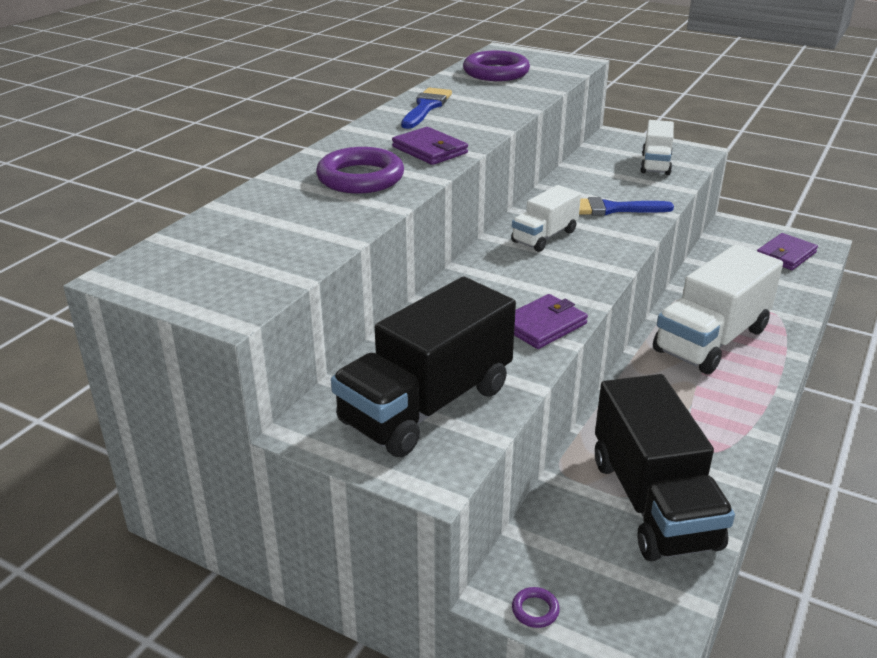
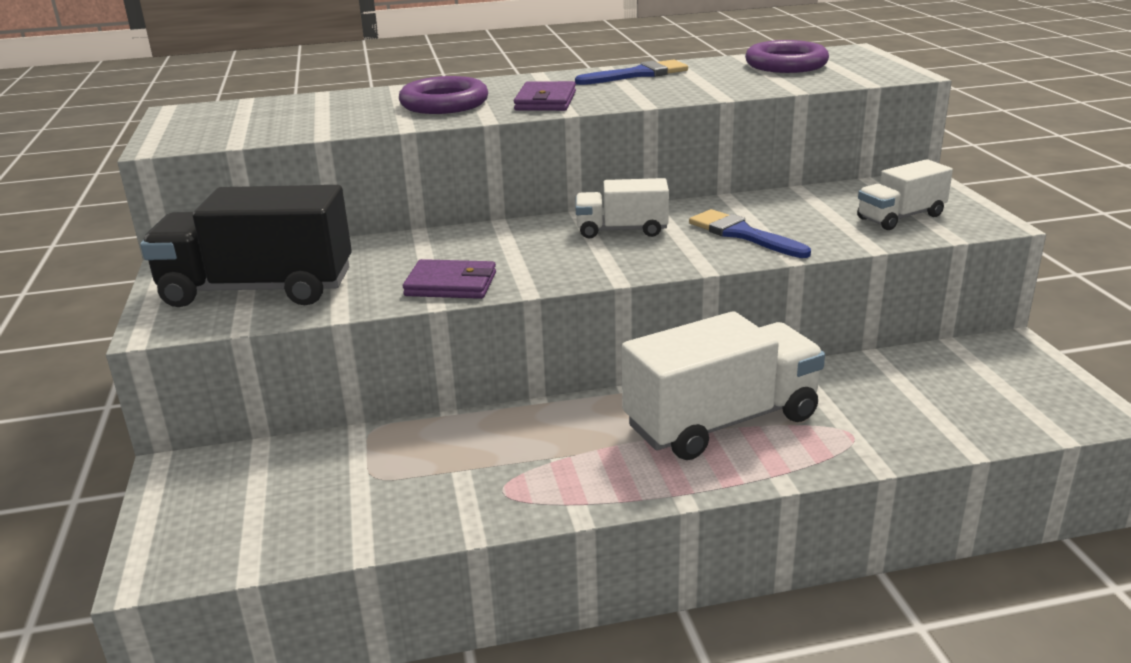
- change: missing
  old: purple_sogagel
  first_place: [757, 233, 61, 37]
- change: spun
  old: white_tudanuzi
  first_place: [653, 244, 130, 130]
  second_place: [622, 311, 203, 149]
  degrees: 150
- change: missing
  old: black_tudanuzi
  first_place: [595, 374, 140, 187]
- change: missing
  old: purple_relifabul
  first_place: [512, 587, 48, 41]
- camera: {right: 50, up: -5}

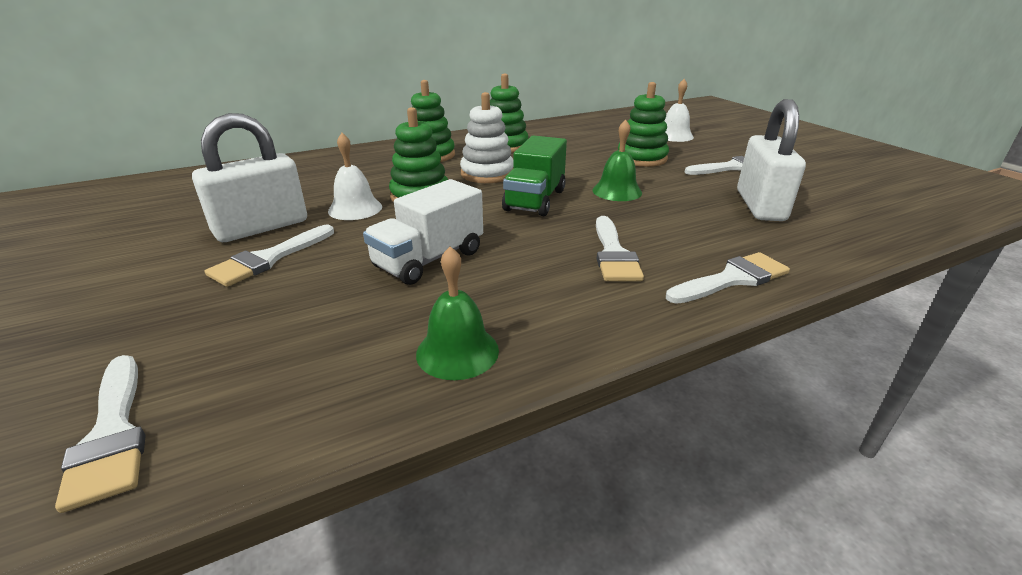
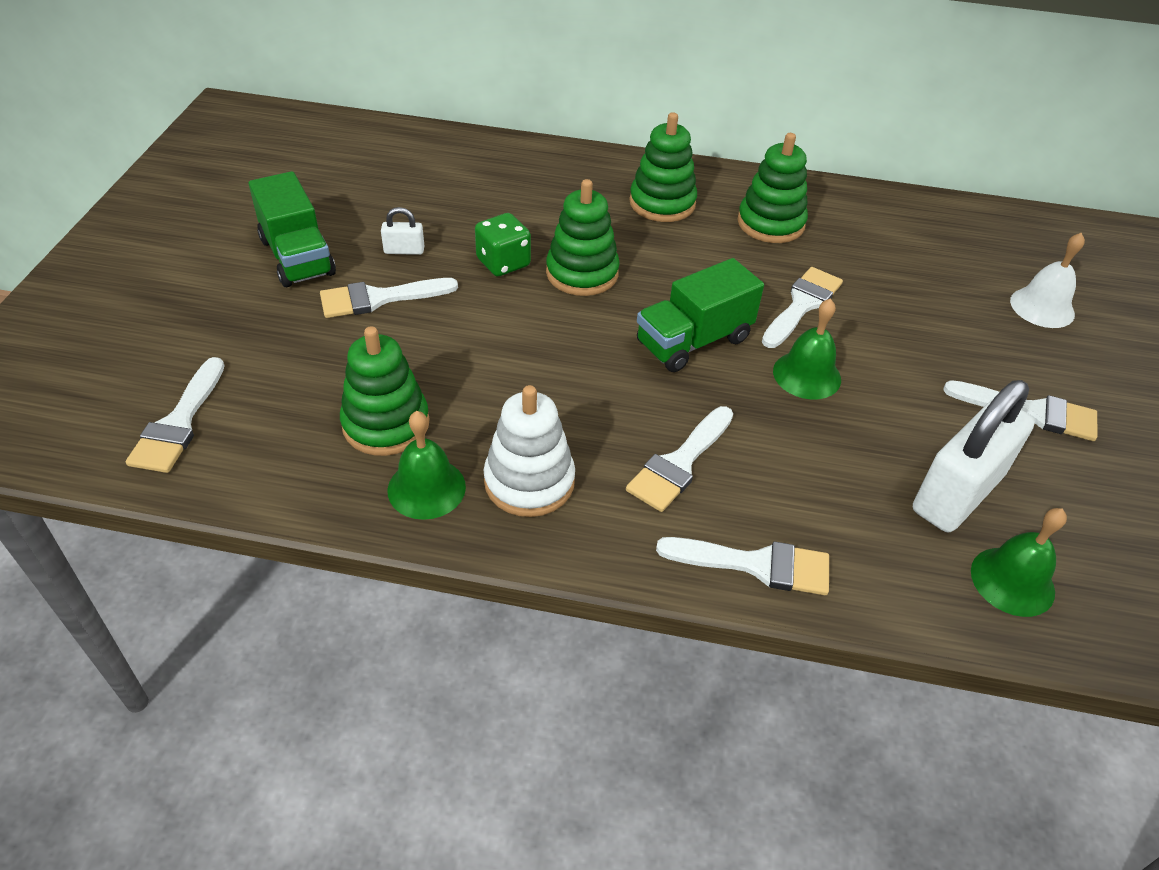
- change: relocated
  old: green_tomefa
  first_place: [618, 82, 51, 85]
  second_place: [340, 326, 90, 130]
- change: relocated
  old: white_tomefa
  first_place: [460, 92, 53, 91]
  second_place: [484, 385, 91, 132]
- change: size
  old: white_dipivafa
  first_place: [192, 113, 115, 129]
  second_place: [381, 207, 43, 48]
  factor: 0.42
- change: exchanged
  old: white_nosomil
  new: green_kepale
  first_place: [328, 133, 54, 87]
  second_place: [475, 213, 56, 63]
- change: missing
  old: white_tudanuzi
  first_place: [363, 179, 120, 106]
- change: appeared
  new: green_tudanuzi
  second_place: [249, 171, 87, 116]
- change: appeared
  new: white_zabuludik
  second_place: [762, 267, 81, 81]
- change: appeared
  new: green_nosomil
  second_place: [971, 508, 96, 109]
- camera: {right: 35, up: 15}

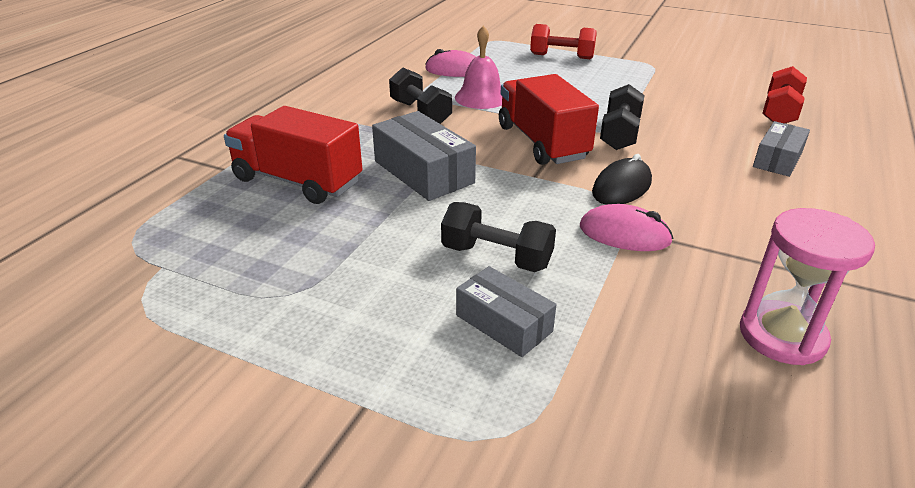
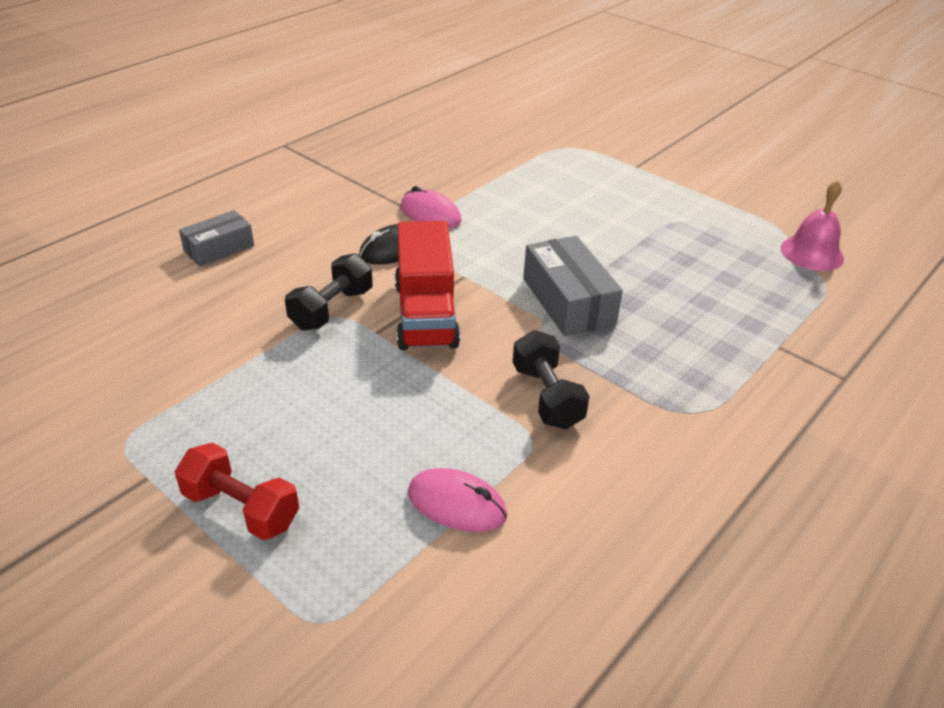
- change: relocated
  old: pink_nosomil
  first_place: [455, 25, 47, 84]
  second_place: [781, 180, 63, 91]
- change: missing
  old: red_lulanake
  first_place: [762, 66, 45, 58]
- change: missing
  old: red_tudanuzi
  first_place: [224, 106, 138, 98]
- change: missing
  old: black_lulanake
  first_place: [441, 202, 115, 70]
- change: missing
  old: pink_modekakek
  first_place: [740, 208, 135, 157]
- change: missing
  old: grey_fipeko
  first_place: [456, 266, 100, 91]
- camera: {right: -165, up: 5}

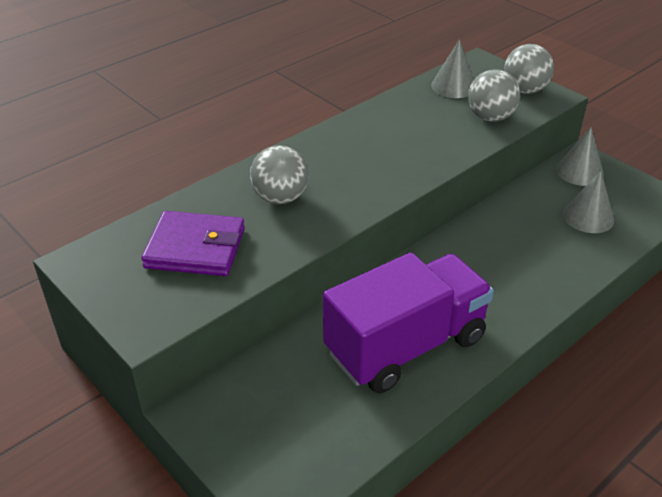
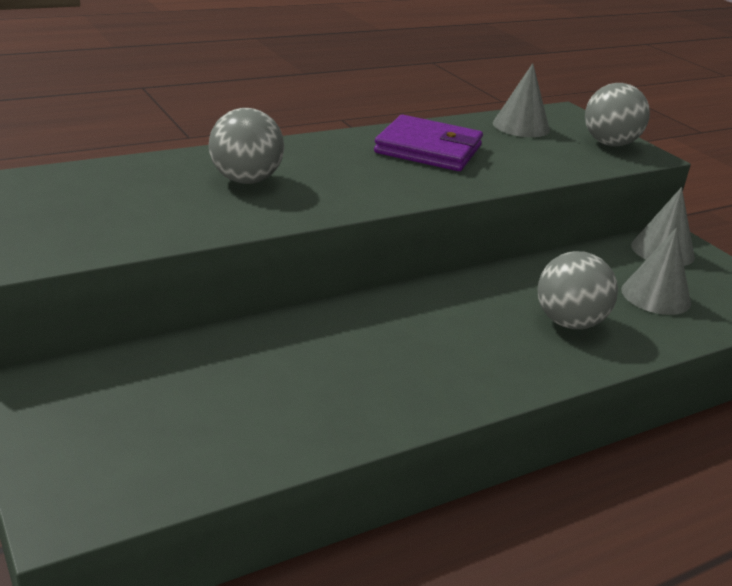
- change: relocated
  old: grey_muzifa
  first_place: [468, 69, 52, 53]
  second_place: [537, 251, 81, 78]
- change: relocated
  old: purple_sogagel
  first_place: [141, 211, 104, 65]
  second_place: [374, 115, 109, 56]
- change: missing
  old: purple_tudanuzi
  first_place: [323, 252, 171, 141]
- camera: {right: 10, up: -10}

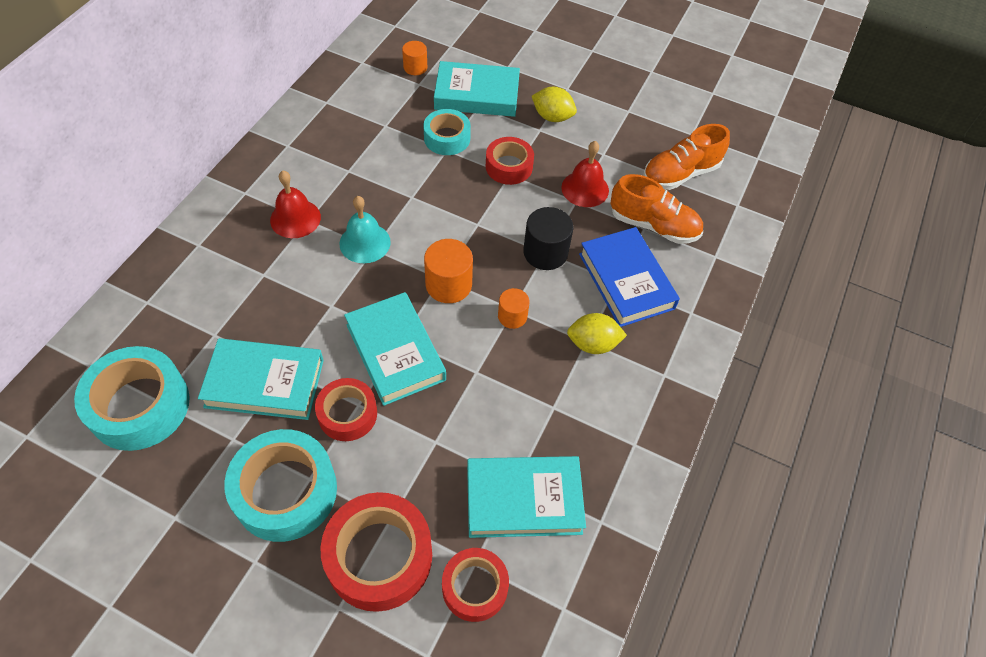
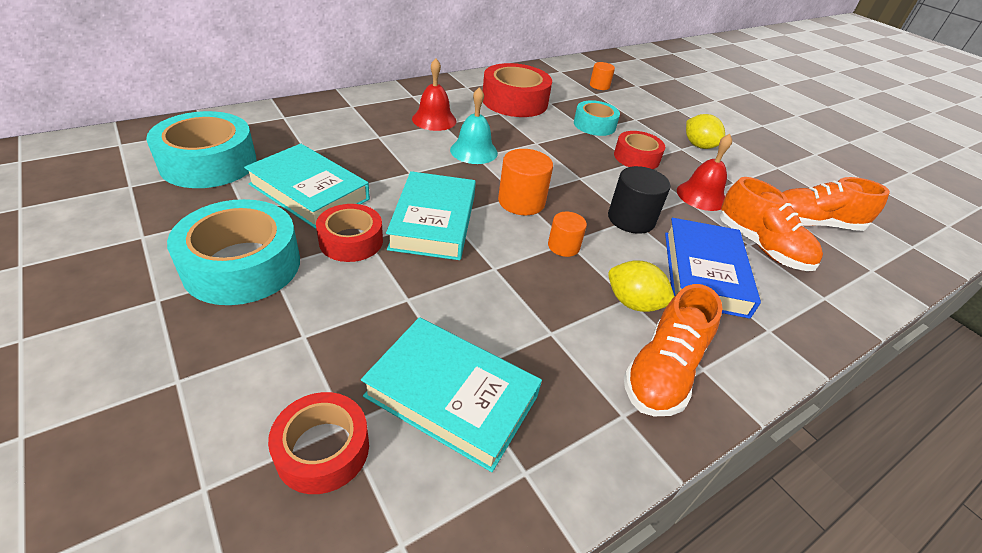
- change: missing
  old: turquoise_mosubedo
  first_place: [434, 61, 86, 56]
- change: relocated
  old: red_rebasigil
  first_place: [321, 492, 111, 120]
  second_place: [483, 63, 69, 54]
- change: appeared
  new: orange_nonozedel
  second_place: [623, 284, 99, 132]
- camera: {right: 30, up: -15}

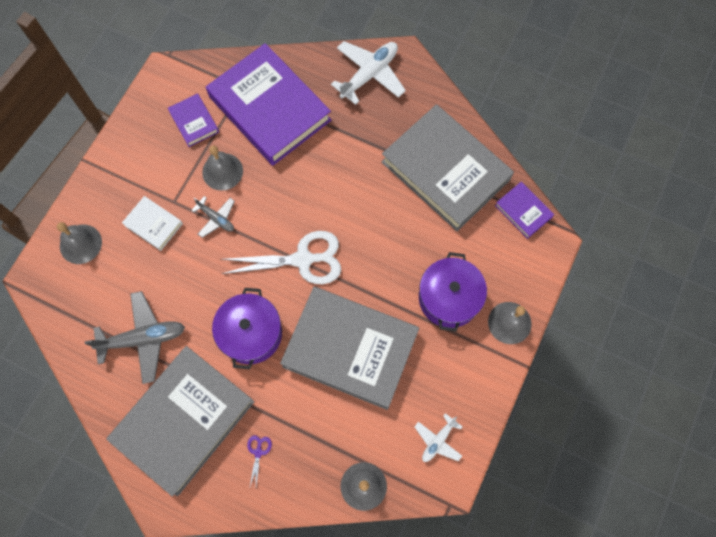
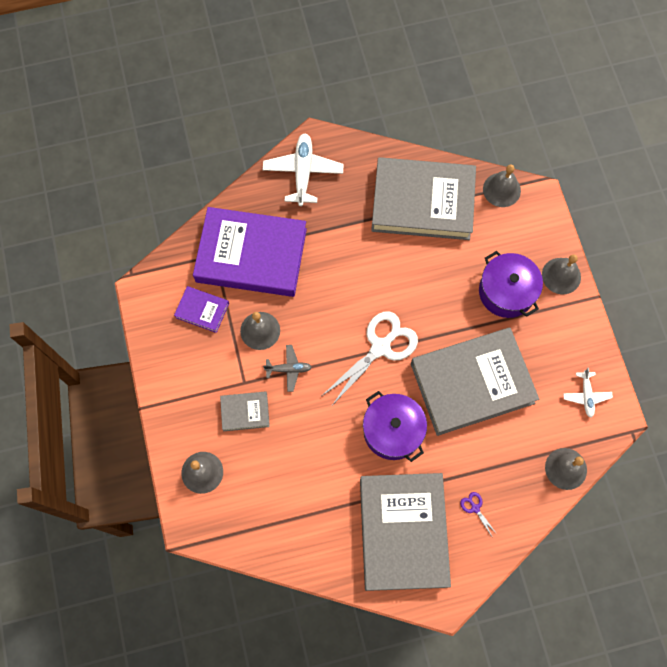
- change: exchanged
  old: purple_mosubedo
  new: grey_nosomil
  first_place: [495, 182, 59, 57]
  second_place: [483, 165, 38, 42]
- change: colour
  old: white_mosubedo
  new: grey_mosubedo
  first_place: [122, 196, 61, 55]
  second_place: [220, 391, 50, 40]
- change: missing
  old: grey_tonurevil
  first_place: [85, 291, 100, 93]
- camera: {right: -40, up: 0}

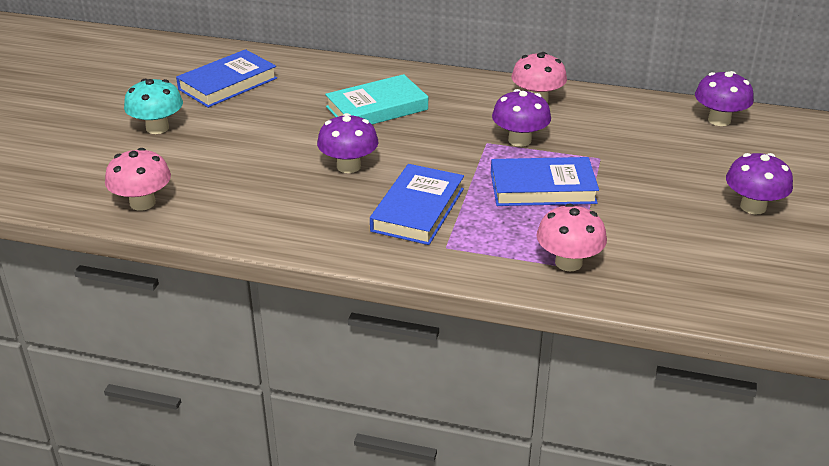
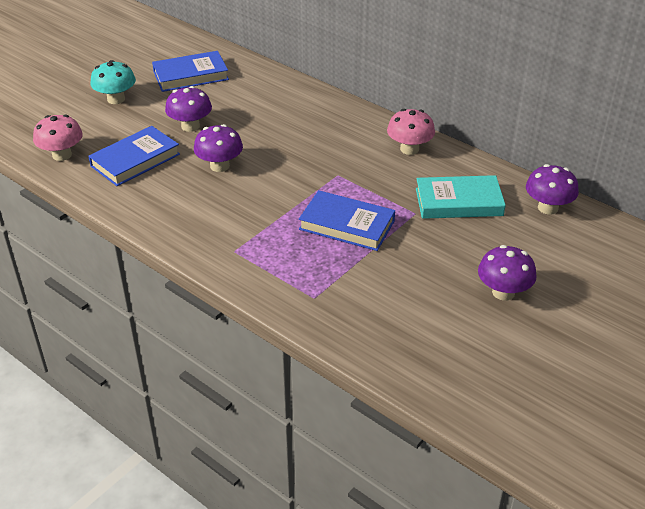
- change: relocated
  old: turquoise_mosubedo
  first_place: [325, 74, 103, 50]
  second_place: [416, 175, 90, 44]
- change: relocated
  old: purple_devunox
  first_place: [492, 89, 59, 58]
  second_place: [165, 86, 47, 46]
- change: relocated
  old: blue_mosubedo
  first_place: [370, 164, 94, 81]
  second_place: [88, 126, 92, 60]
- change: missing
  old: pink_devunox
  first_place: [536, 203, 71, 68]
- camera: {right: 25, up: 5}

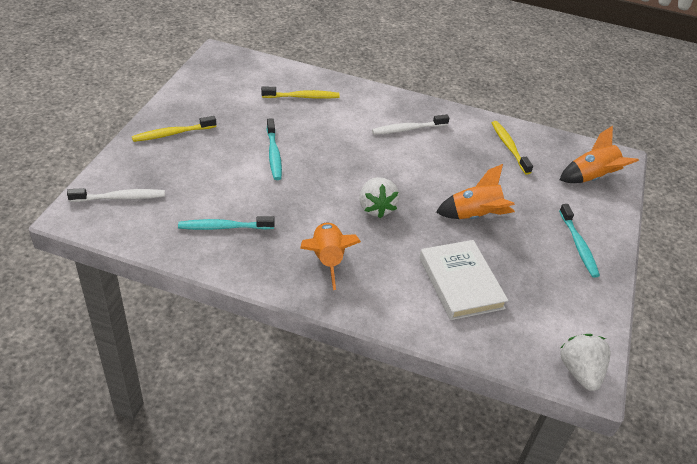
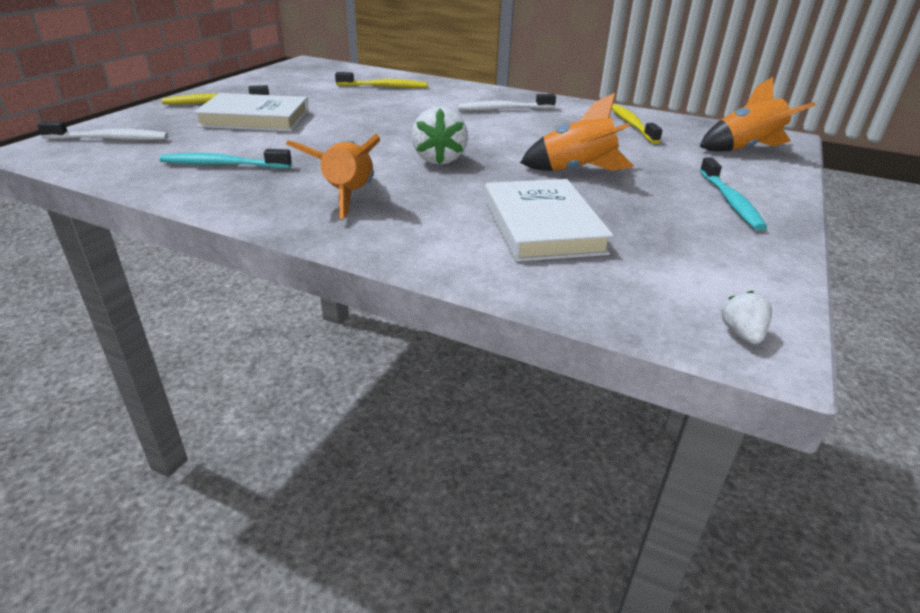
- change: missing
  old: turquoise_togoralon
  first_place: [267, 119, 15, 61]
- change: size
  old: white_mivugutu
  first_place: [560, 334, 50, 57]
  second_place: [722, 291, 50, 53]
  factor: 0.52
- change: appeared
  new: white_mosubedo
  second_place: [194, 93, 115, 38]
- camera: {right: 10, up: -10}

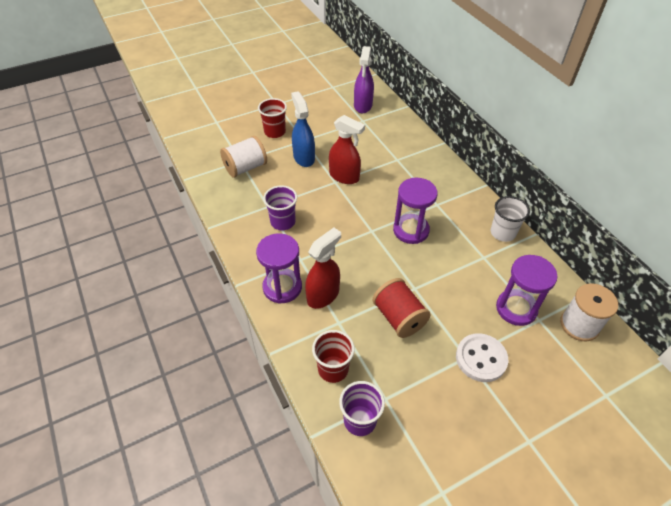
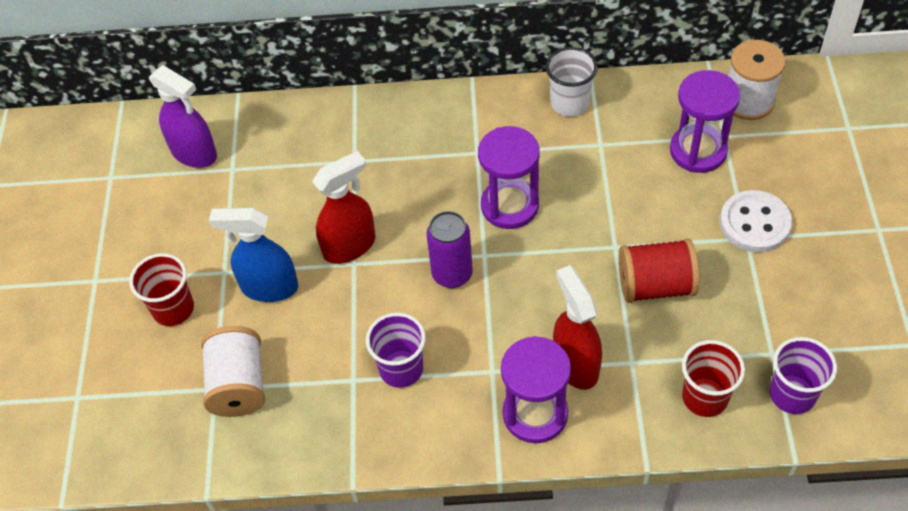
- change: appeared
  new: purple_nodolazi
  second_place: [427, 211, 46, 77]
- camera: {right: -60, up: 5}

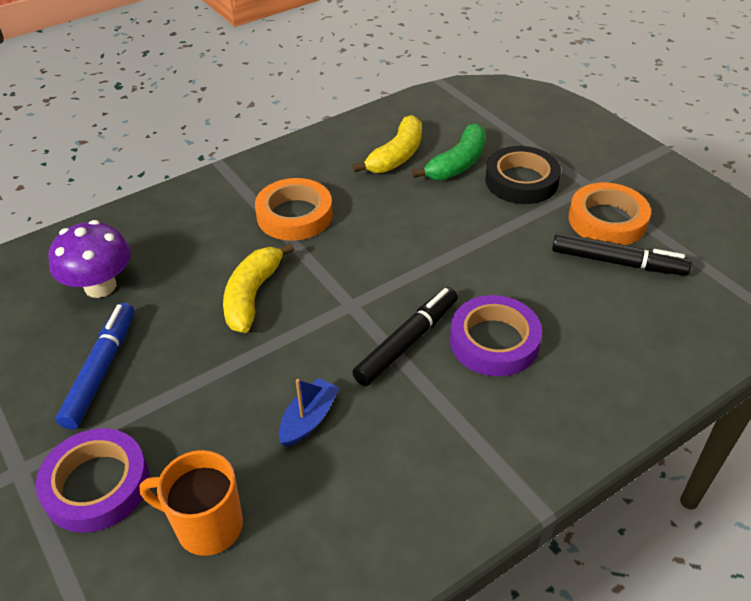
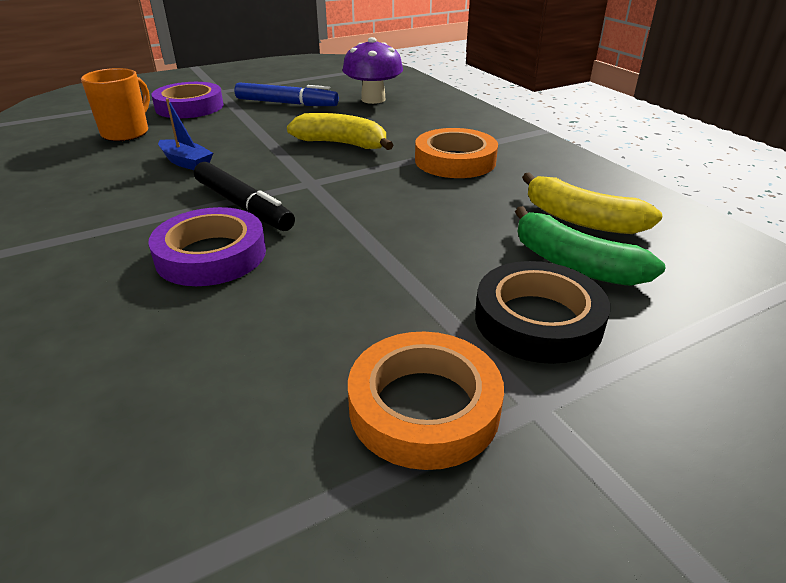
- change: missing
  old: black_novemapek
  first_place: [552, 233, 140, 43]
- camera: {right: 95, up: -10}

